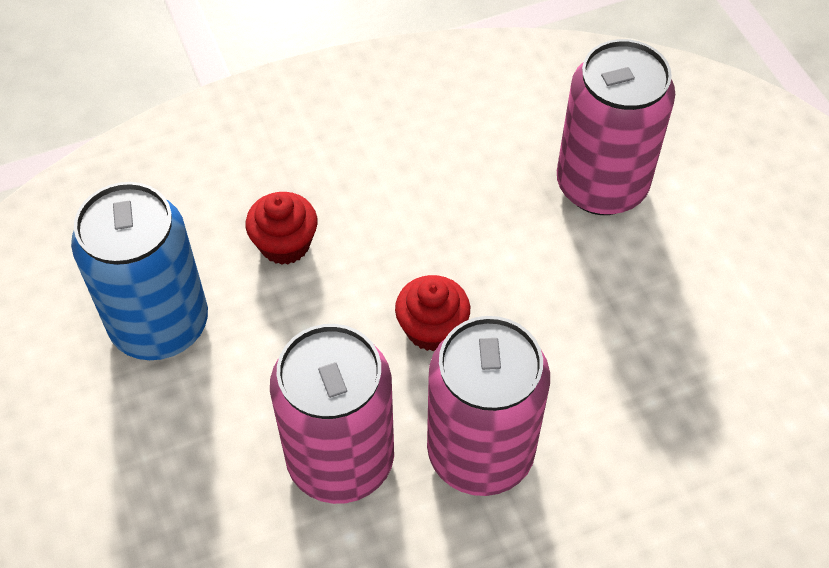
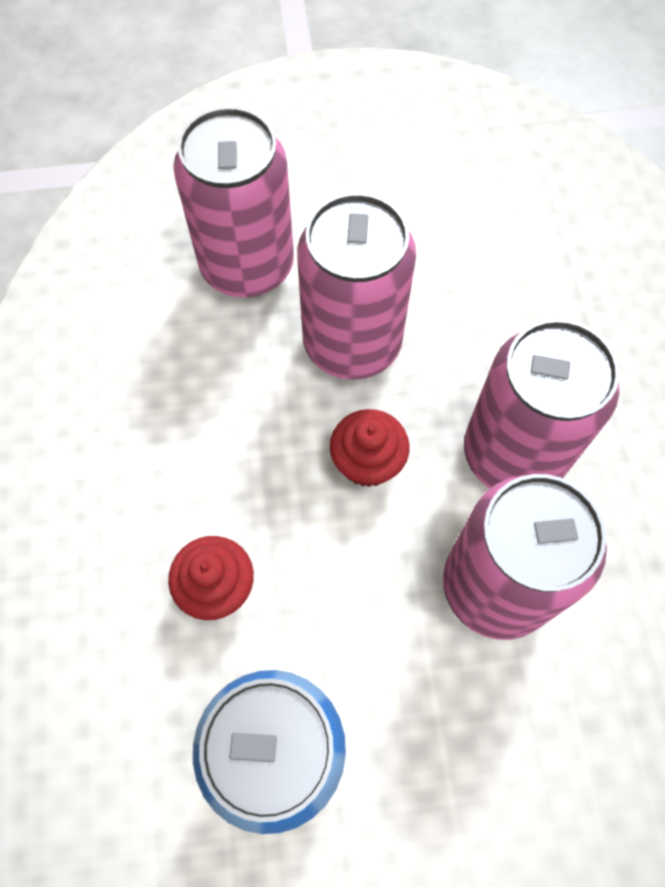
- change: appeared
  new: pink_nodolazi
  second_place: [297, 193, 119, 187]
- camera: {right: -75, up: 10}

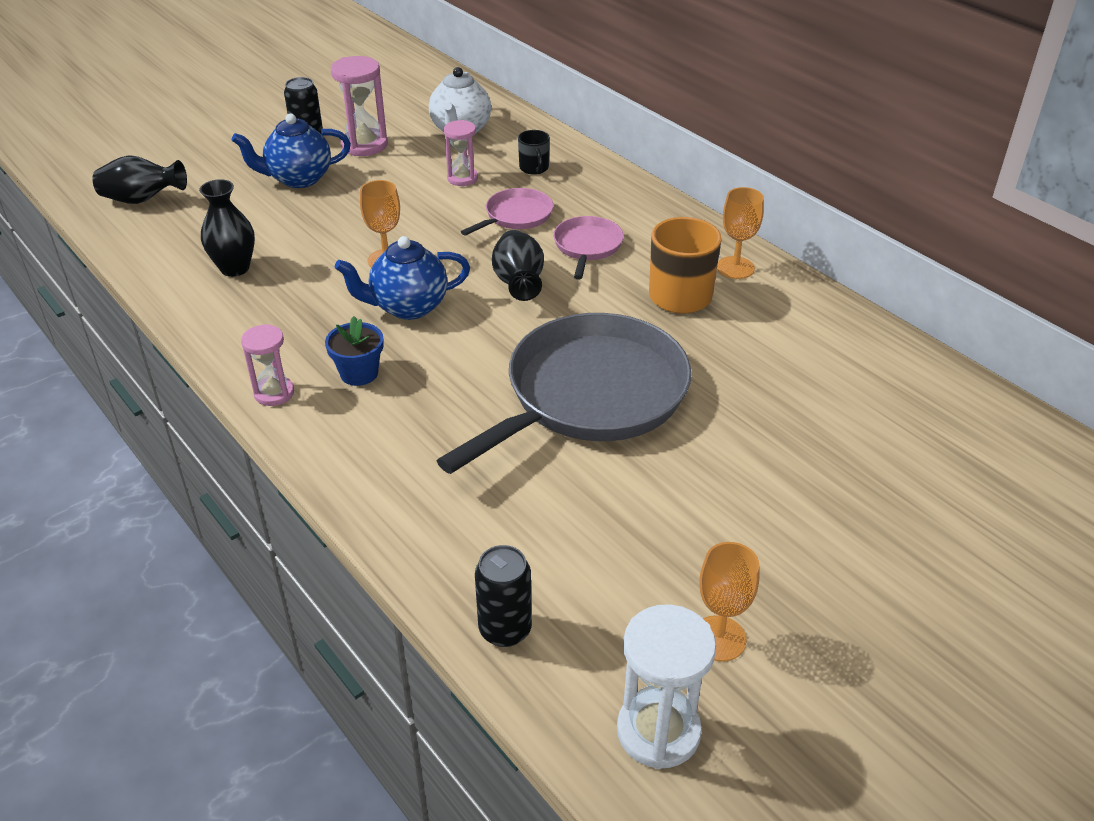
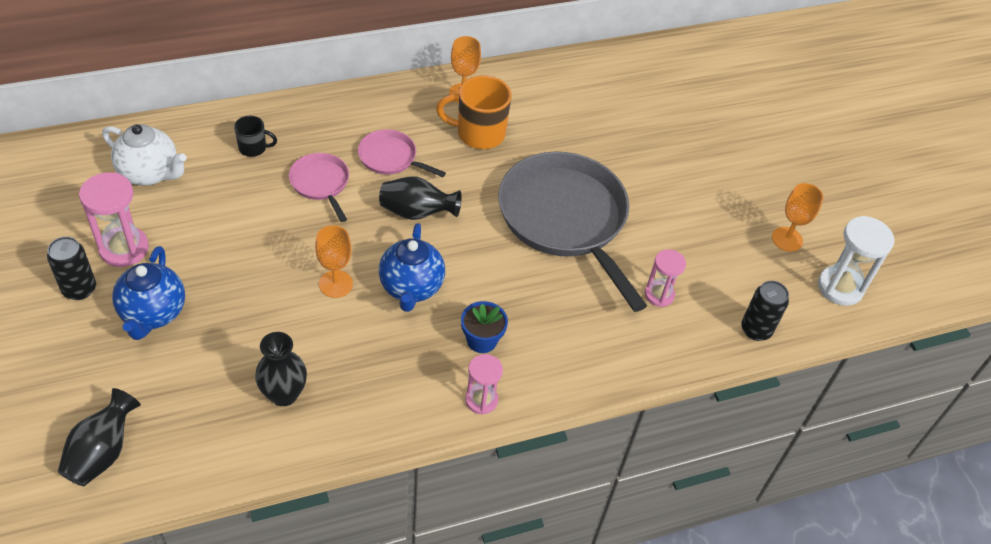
- change: relocated
  old: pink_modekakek
  first_place: [444, 120, 34, 66]
  second_place: [645, 249, 41, 58]
- camera: {right: -75, up: 10}

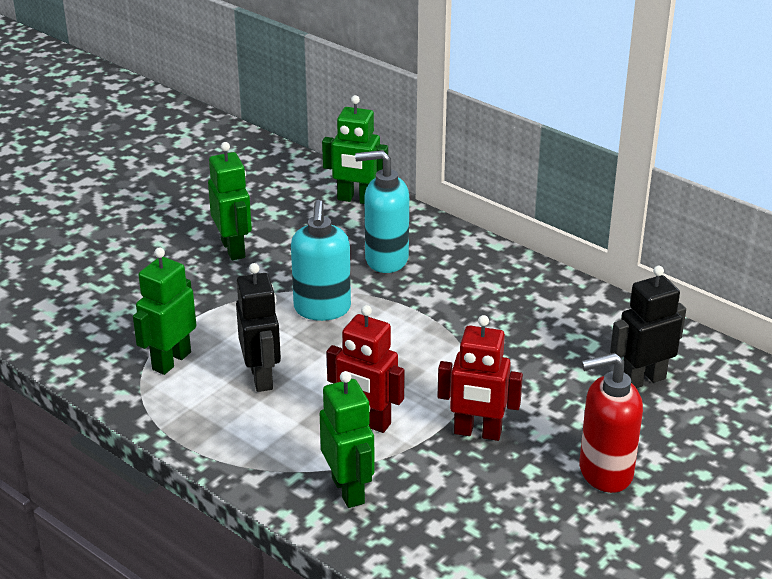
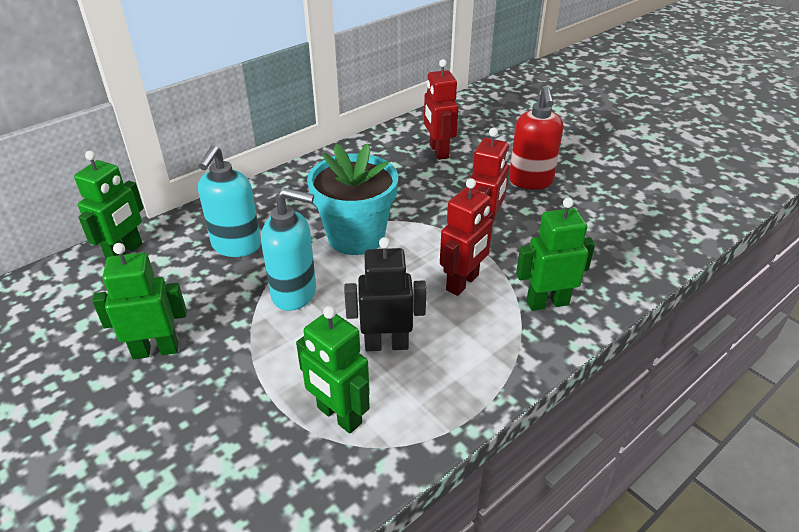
- change: colour
  old: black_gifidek
  new: red_gifidek
  first_place: [610, 266, 76, 122]
  second_place: [424, 59, 34, 101]
- change: appeared
  new: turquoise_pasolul
  second_place: [307, 143, 91, 112]
- camera: {right: -80, up: 5}

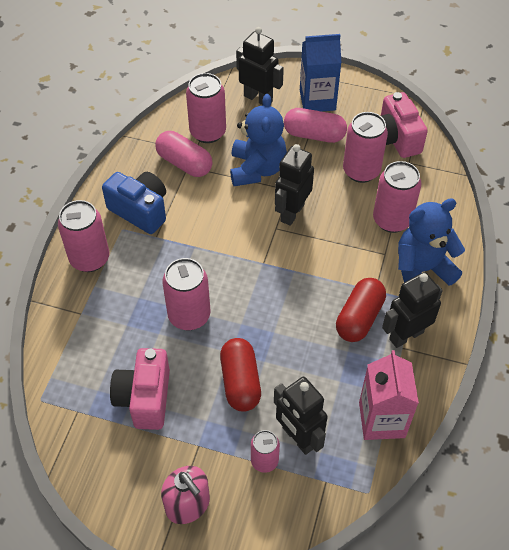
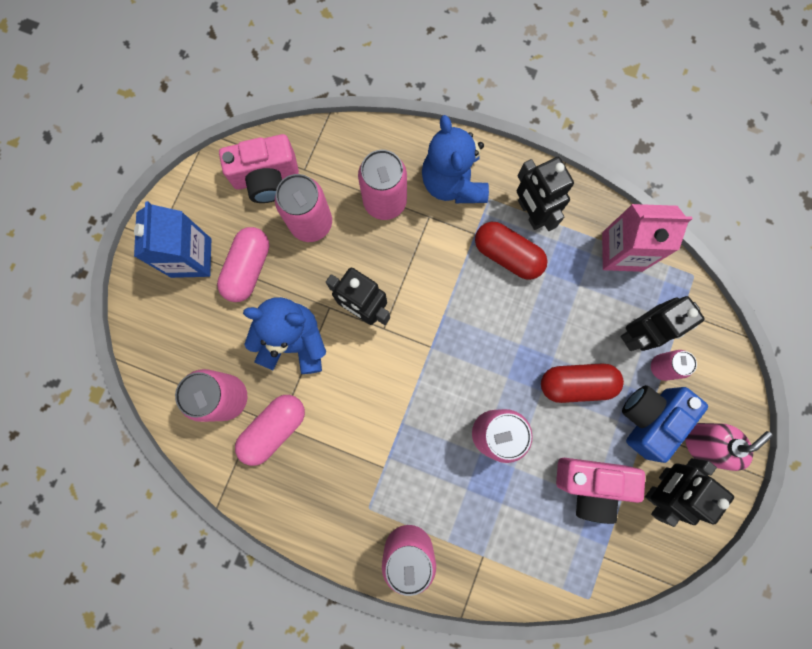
- change: relocated
  old: black_gifidek
  first_place: [236, 27, 48, 78]
  second_place: [645, 458, 89, 69]
- change: relocated
  old: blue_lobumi
  first_place: [102, 172, 64, 62]
  second_place: [622, 385, 86, 78]
- camera: {right: -85, up: 25}

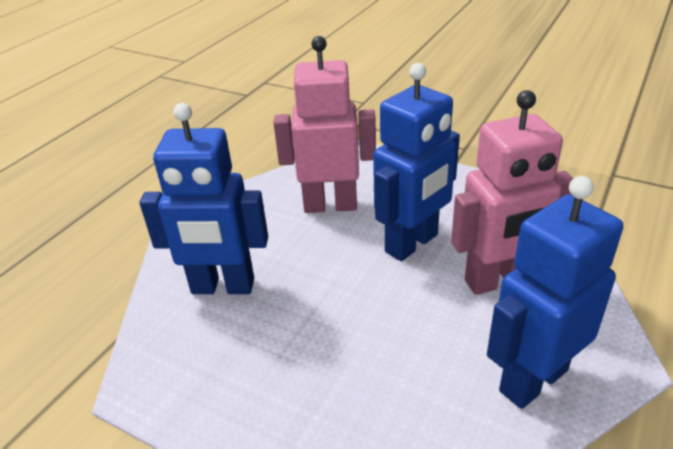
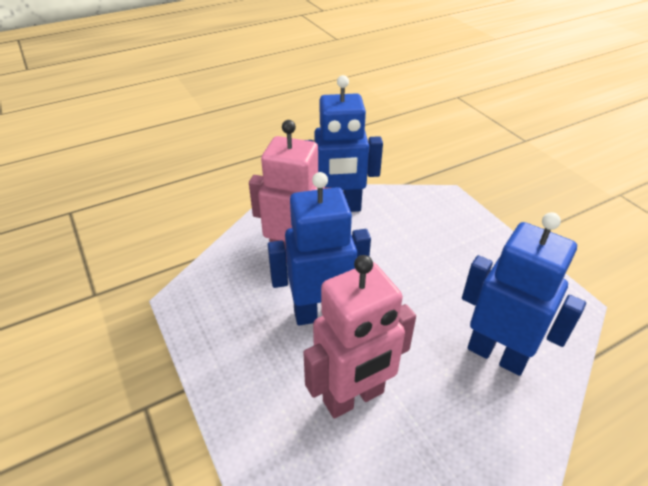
- change: spun
  old: pink_gifidek
  first_place: [274, 36, 102, 177]
  second_place: [303, 255, 113, 164]
  degrees: -60
- camera: {right: -150, up: 5}

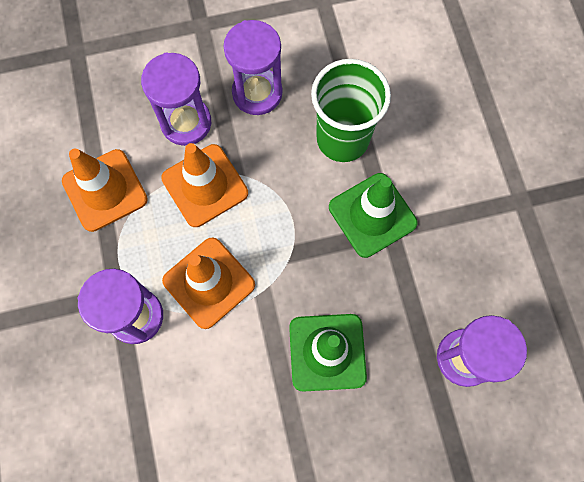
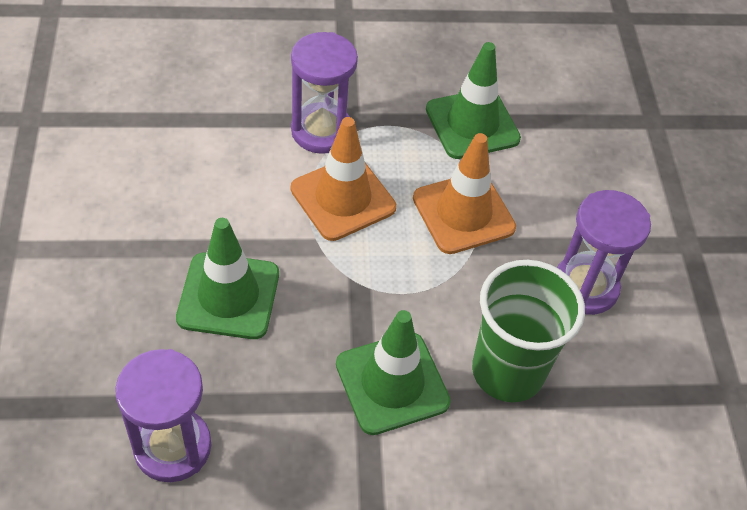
- change: missing
  old: purple_modekakek
  first_place: [141, 53, 70, 93]
- change: colour
  old: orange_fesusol
  new: green_fesusol
  first_place: [62, 149, 86, 83]
  second_place: [426, 42, 95, 117]
- camera: {right: 95, up: -20}

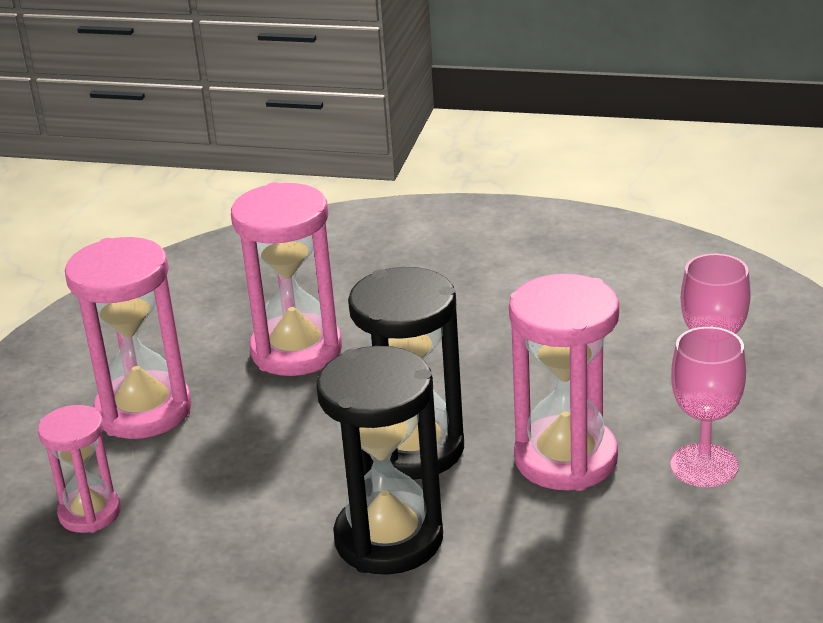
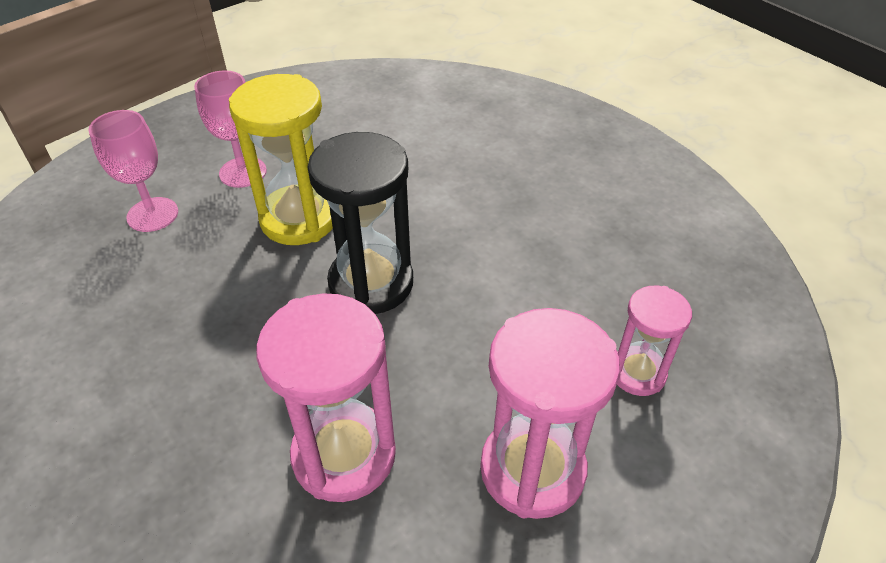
- change: colour
  old: pink_modekakek
  new: yellow_modekakek
  first_place: [509, 274, 110, 217]
  second_place: [229, 74, 104, 171]
- change: missing
  old: black_modekakek
  first_place: [316, 346, 127, 229]
- camera: {right: -145, up: 15}

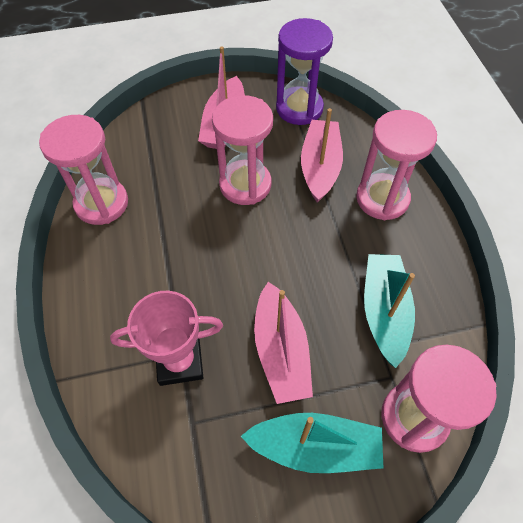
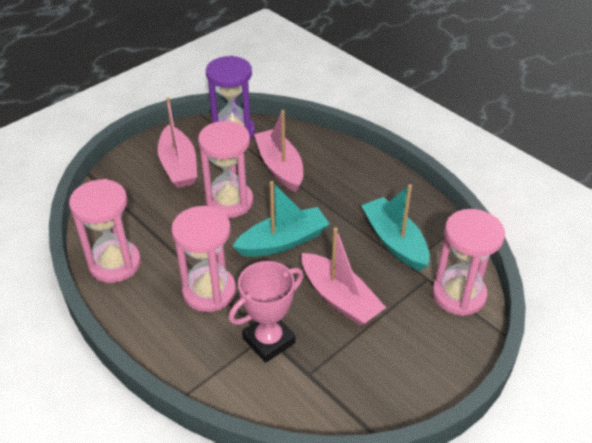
- change: relocated
  old: pink_modekakek
  first_place: [356, 110, 81, 110]
  second_place: [171, 206, 65, 106]
- change: relocated
  old: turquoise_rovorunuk
  first_place: [241, 413, 142, 60]
  second_place: [232, 181, 98, 76]
- camera: {right: -30, up: -15}

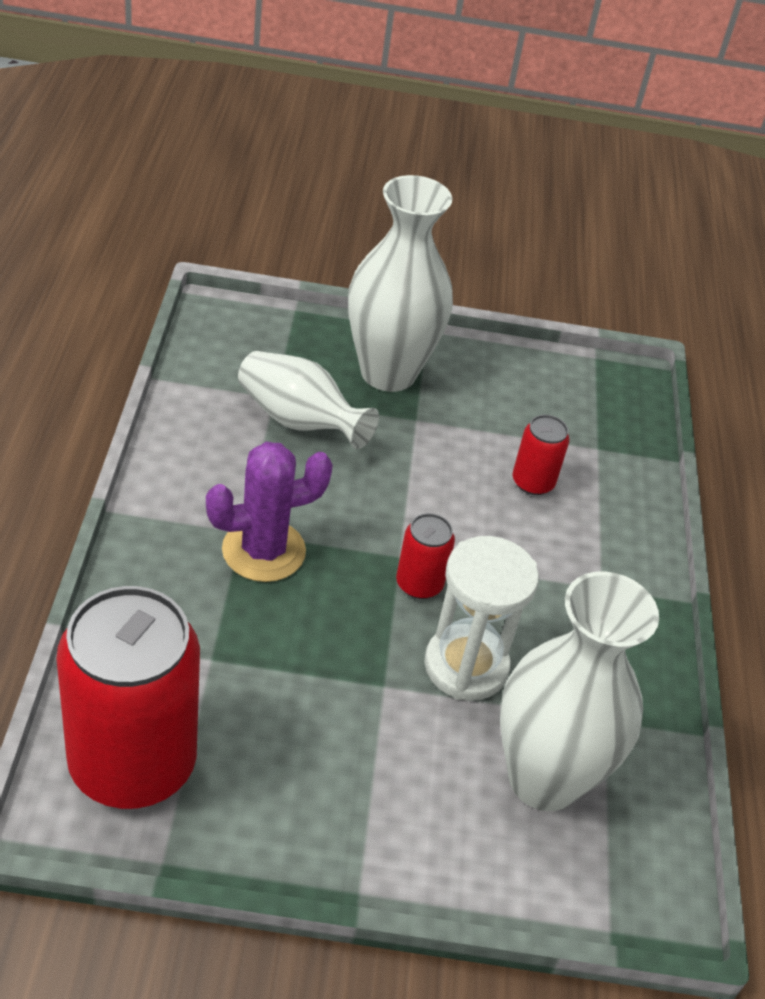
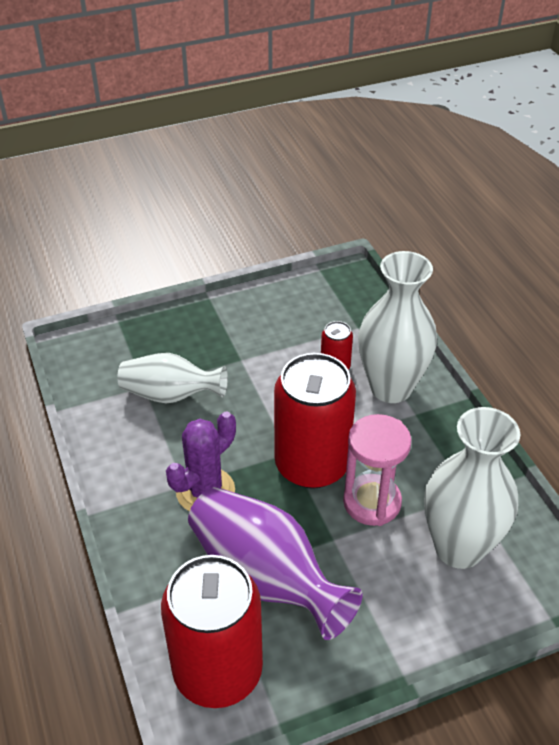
- change: relocated
  old: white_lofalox
  first_place: [348, 175, 105, 217]
  second_place: [358, 251, 79, 152]
- change: size
  old: red_nodolazi
  first_place: [396, 513, 59, 86]
  second_place: [274, 353, 82, 136]
  factor: 2.23
- change: colour
  old: white_modekakek
  new: pink_modekakek
  first_place: [424, 536, 115, 165]
  second_place: [343, 414, 68, 112]
- change: appeared
  new: purple_lofalox
  second_place: [188, 487, 174, 153]
- camera: {right: -20, up: 0}

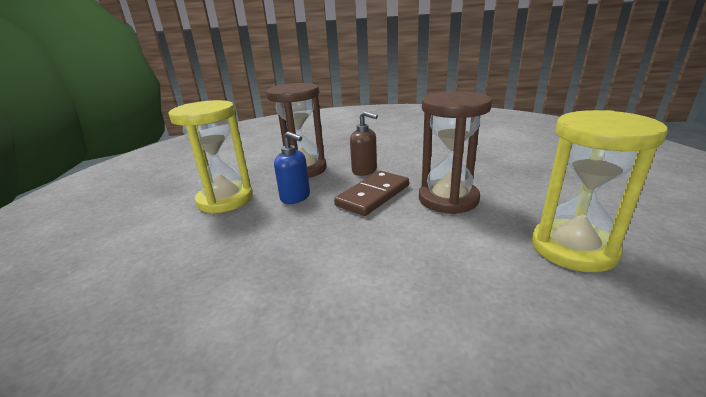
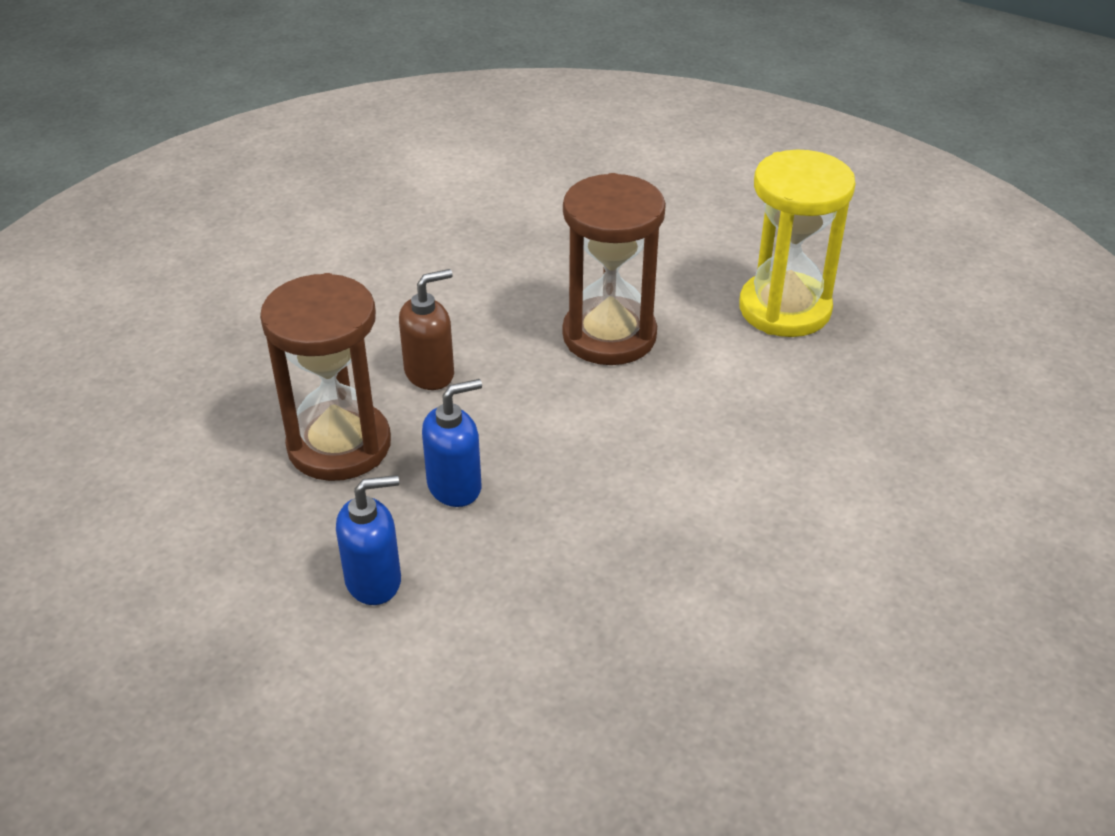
- change: exchanged
  old: yellow_modekakek
  new: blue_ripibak
  first_place: [169, 100, 84, 114]
  second_place: [336, 475, 65, 130]
- change: missing
  old: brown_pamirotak
  first_place: [334, 171, 75, 45]
- camera: {right: -65, up: 15}

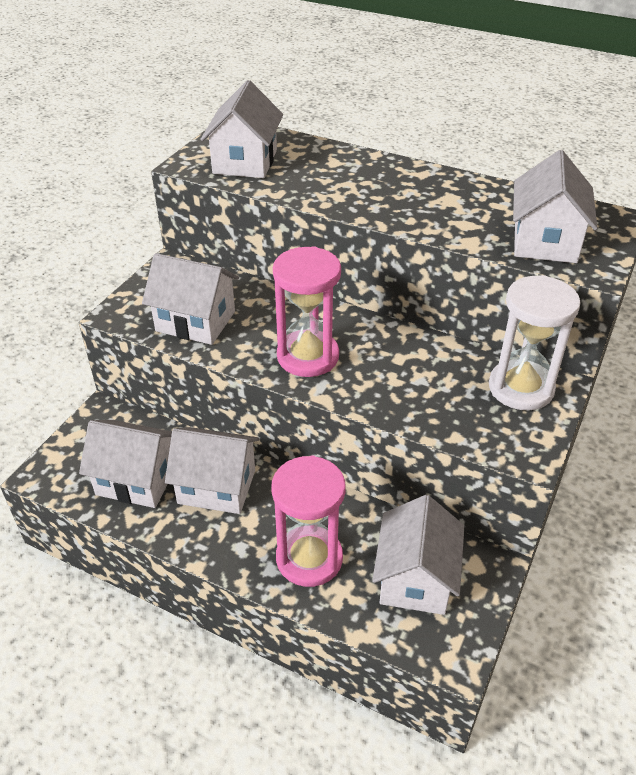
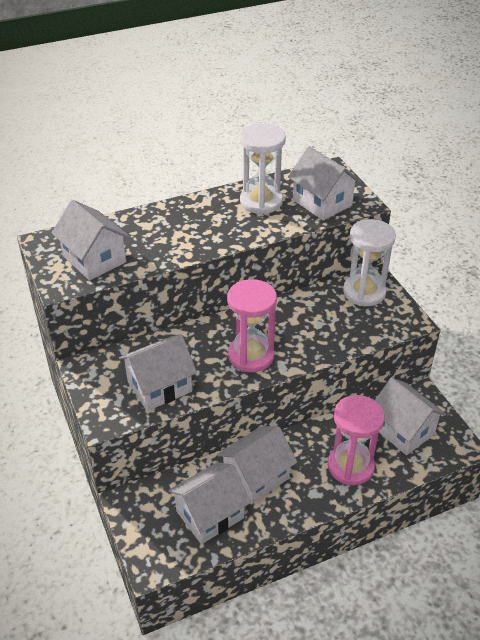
- change: appeared
  new: white_modekakek
  second_place: [240, 124, 46, 91]
- camera: {right: -50, up: 0}

